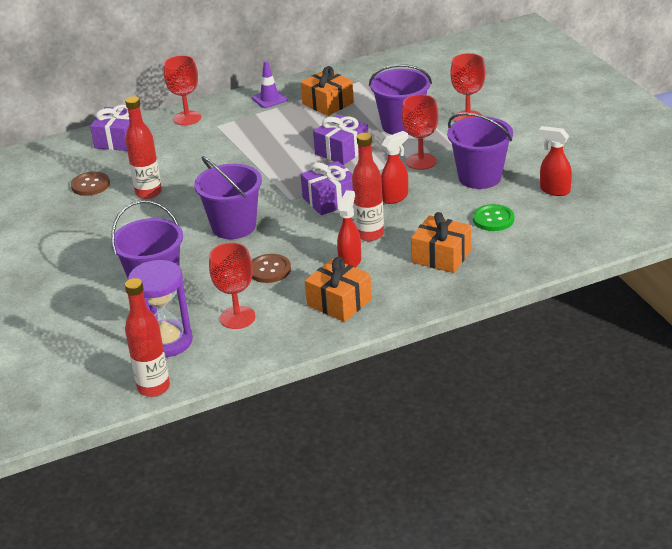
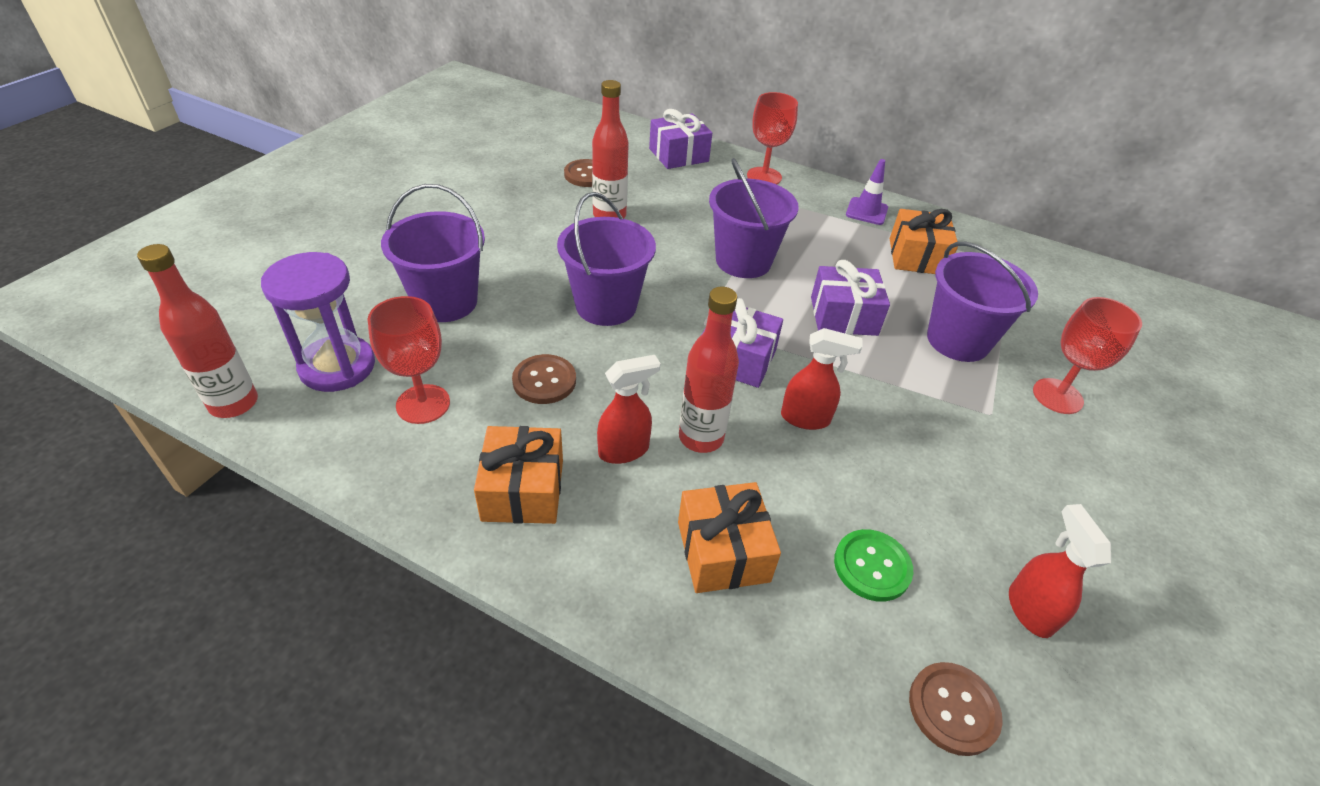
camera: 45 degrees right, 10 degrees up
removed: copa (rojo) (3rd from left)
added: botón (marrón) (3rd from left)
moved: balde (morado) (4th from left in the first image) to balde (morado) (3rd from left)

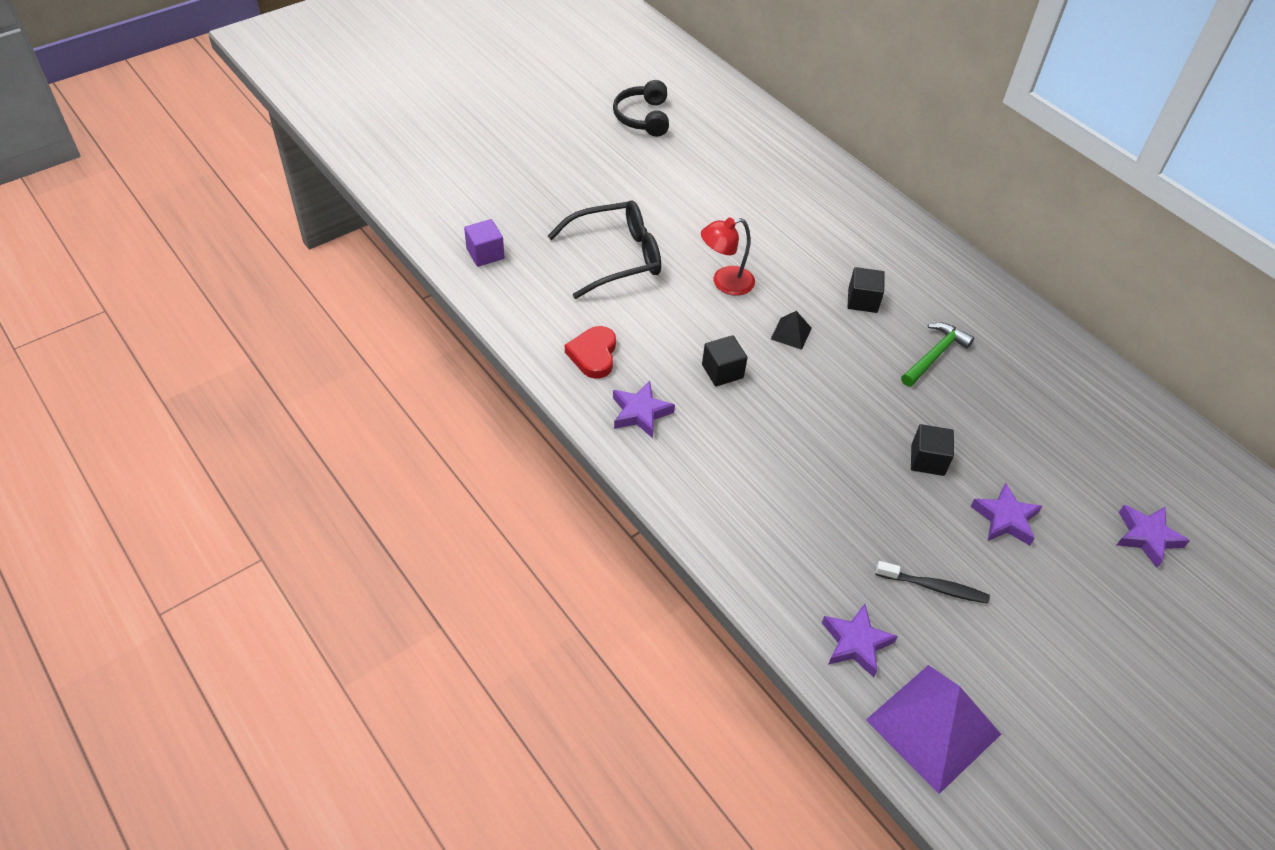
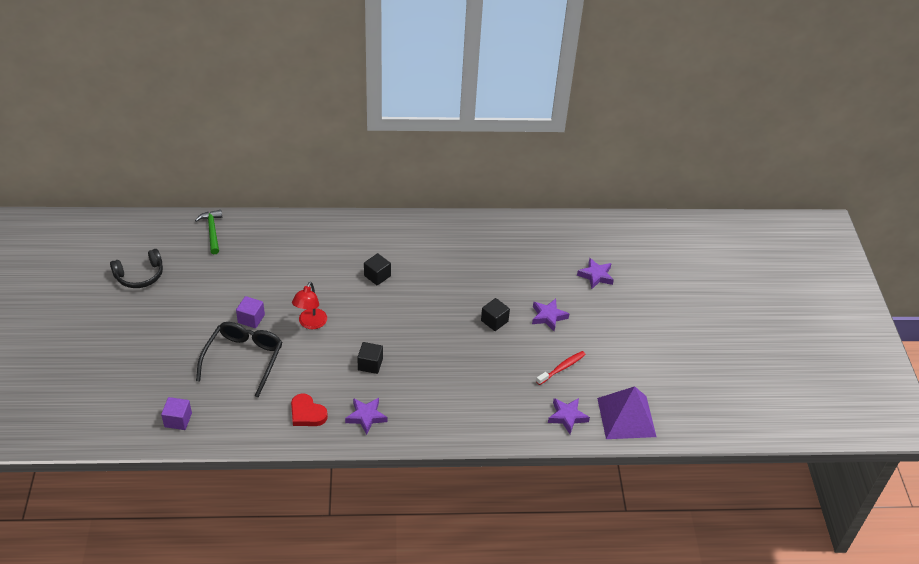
camera: 55 degrees left, 5 degrees down
removed: pirámide (negro)
added: cubo (morado) (2nd from left)
moved: martillo (verde)
recoloured: cepillo de dientes (negro) to cepillo de dientes (rojo)
turned: auriculares (negro) 60 degrees counterclockwise

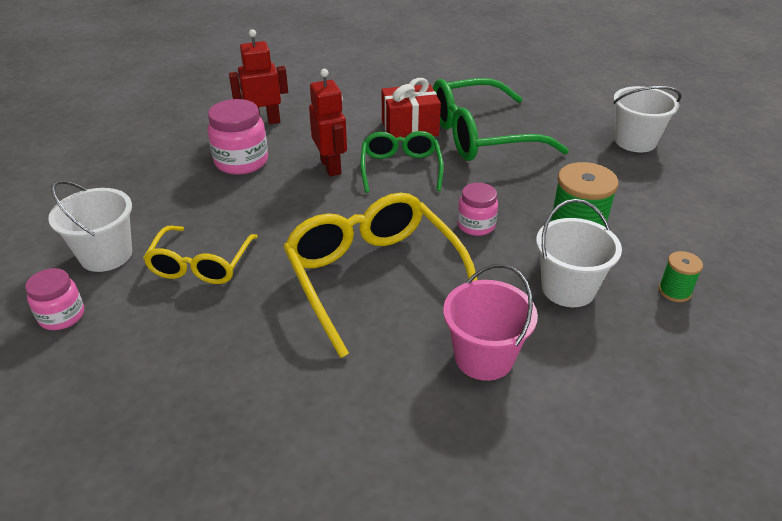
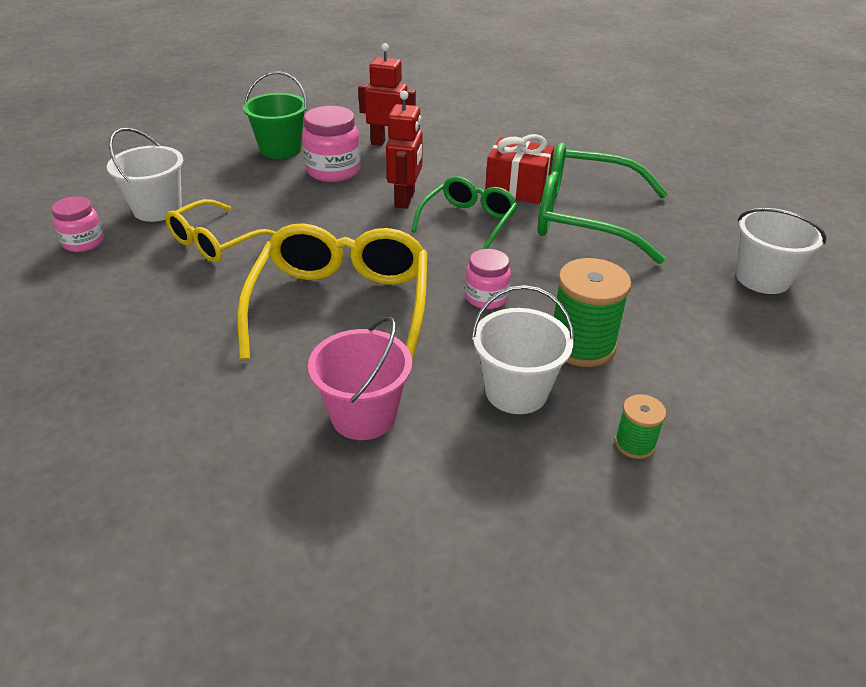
camera: 30 degrees right, 0 degrees up
added: balde (verde)

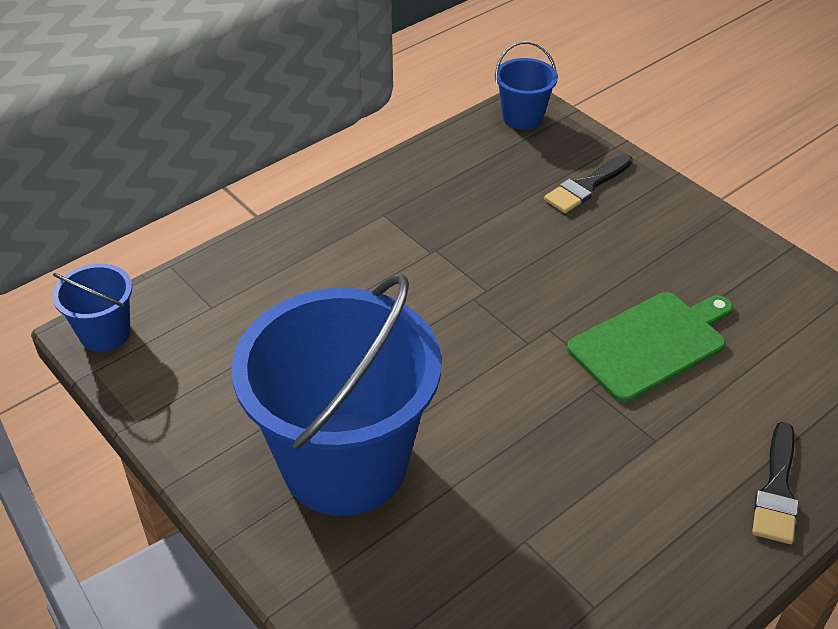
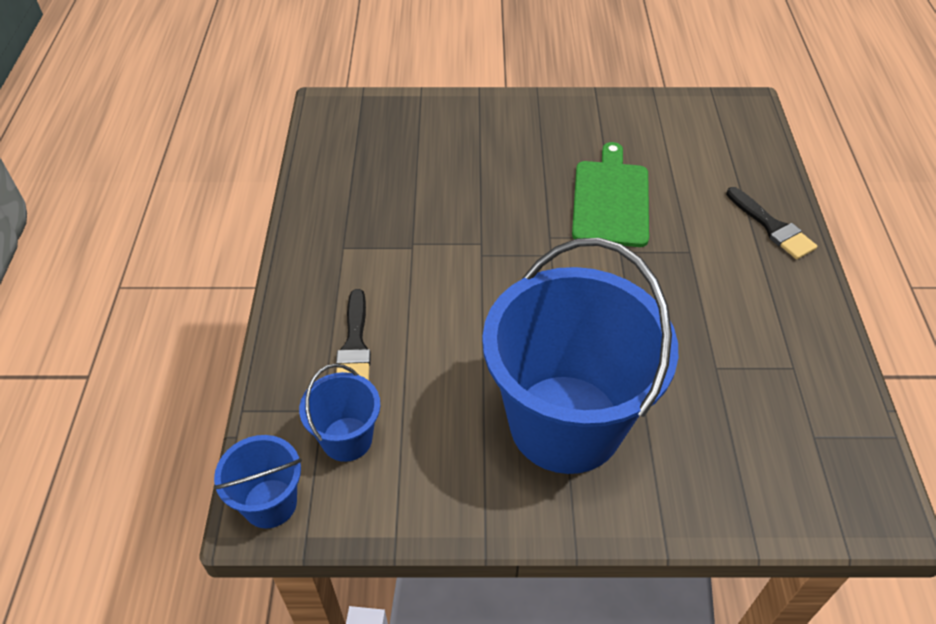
camera: 50 degrees left, 5 degrees up
moved: balde (azul) (3rd from left in the first image) to balde (azul) (2nd from left); pincel (negro) (1st from left)

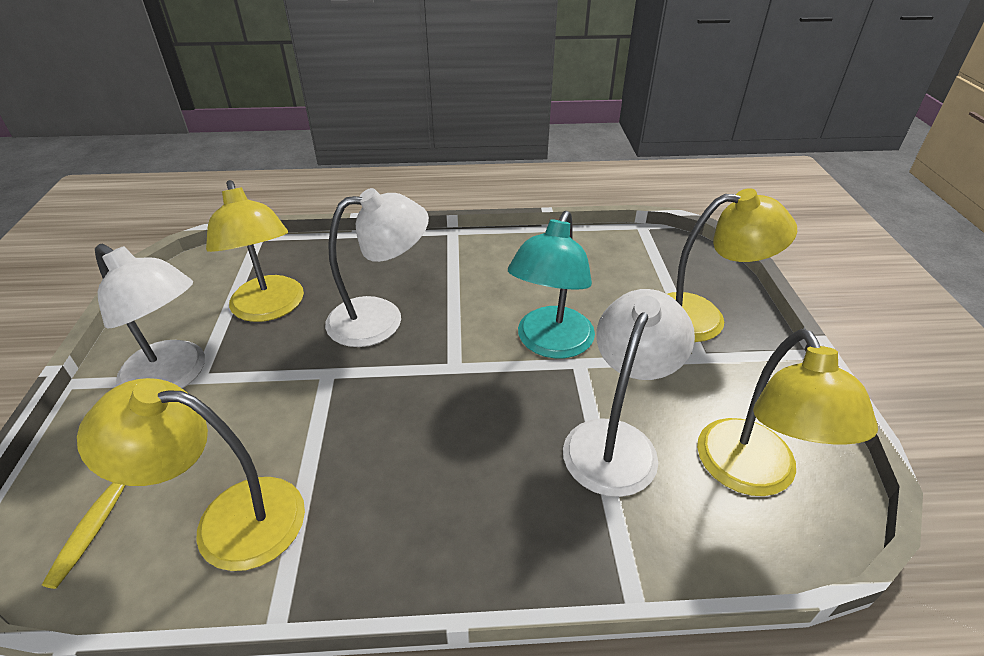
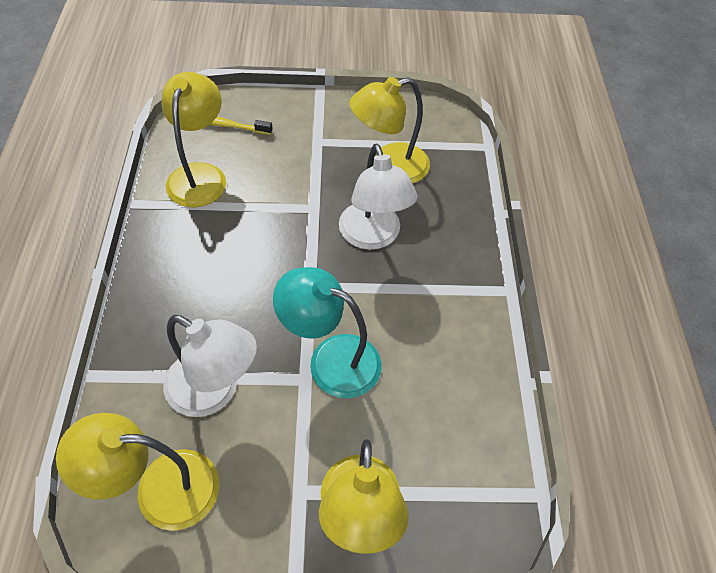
camera: 90 degrees right, 15 degrees up
removed: lámpara (blanco) (1st from left)

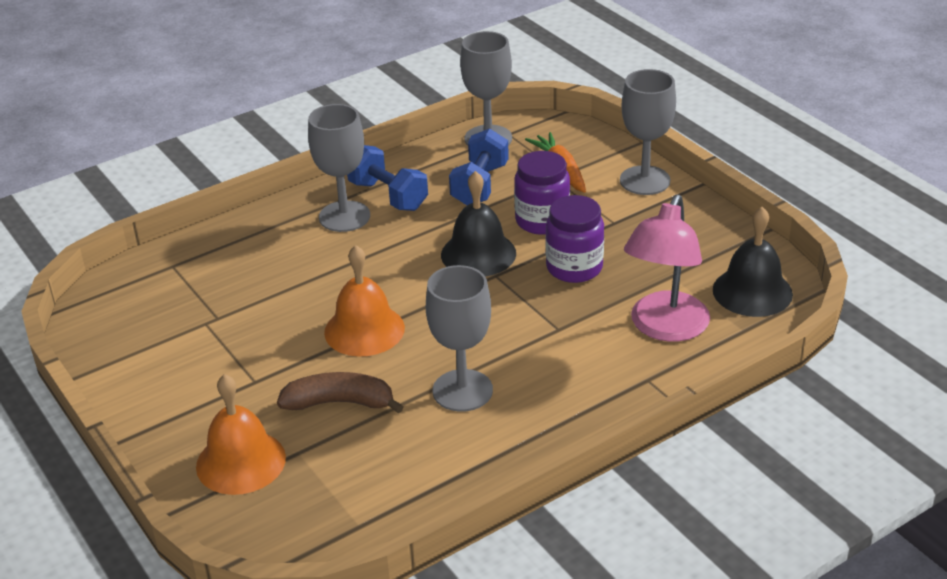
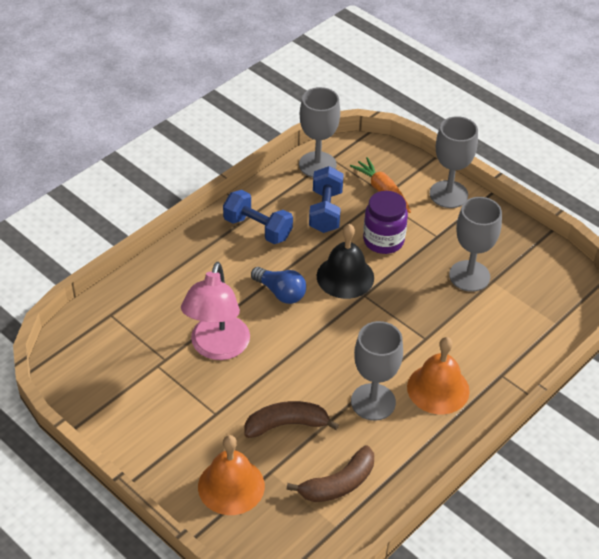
camera: 15 degrees left, 10 degrees up
removed: tarro (morado) (2nd from left); campana (negro) (2nd from left)
added: bombilla (azul); plátano (marrón) (2nd from left)
moved: lámpara (rosa); campana (naranja) (2nd from left); copa (gris) (1st from left in the first image) to copa (gris) (4th from left)

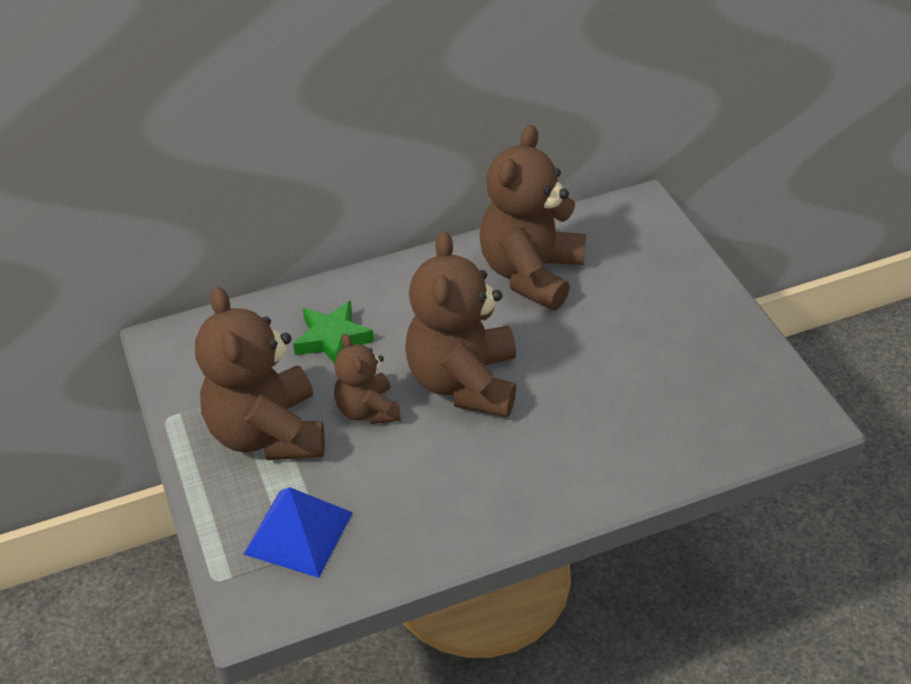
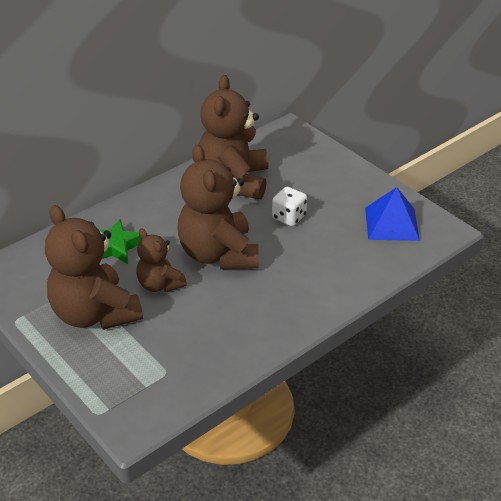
camera: 20 degrees left, 5 degrees down
added: dado (blanco)
moved: pirámide (azul)

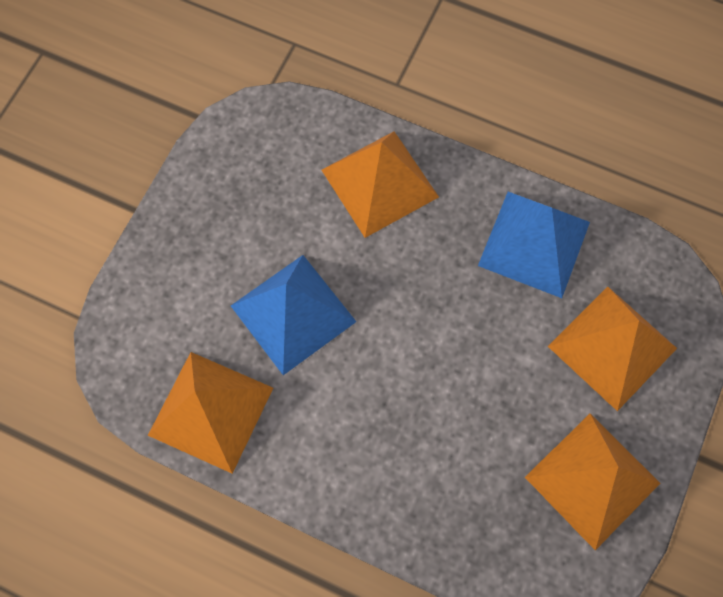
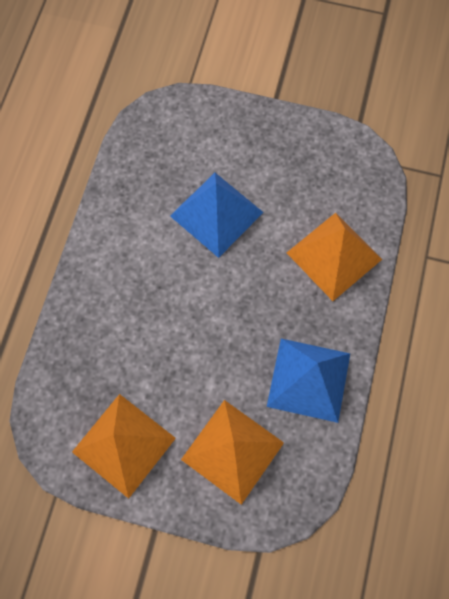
camera: 80 degrees right, 0 degrees up
removed: pirámide (naranja) (1st from left)

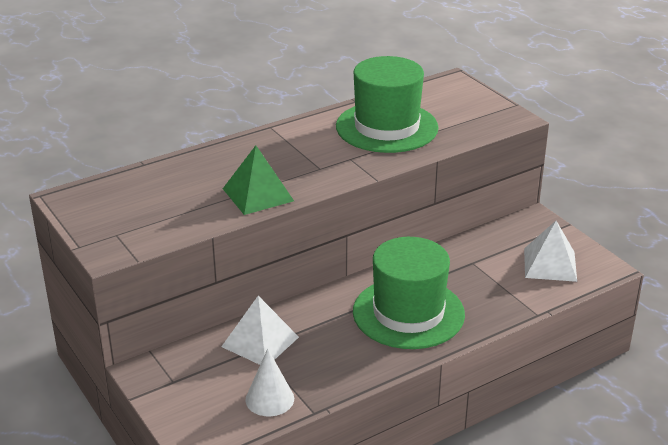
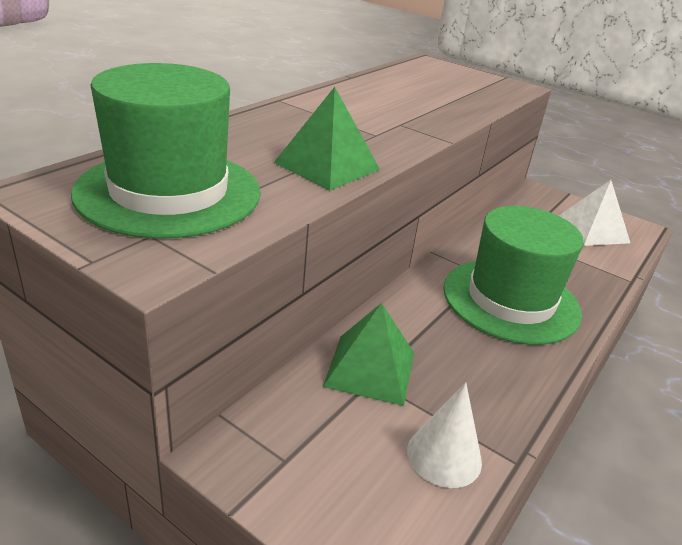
camera: 25 degrees left, 0 degrees up
moved: sombrero (verde) (1st from left)
recoloured: pirámide (blanco) (1st from left) to pirámide (verde) (2nd from left)

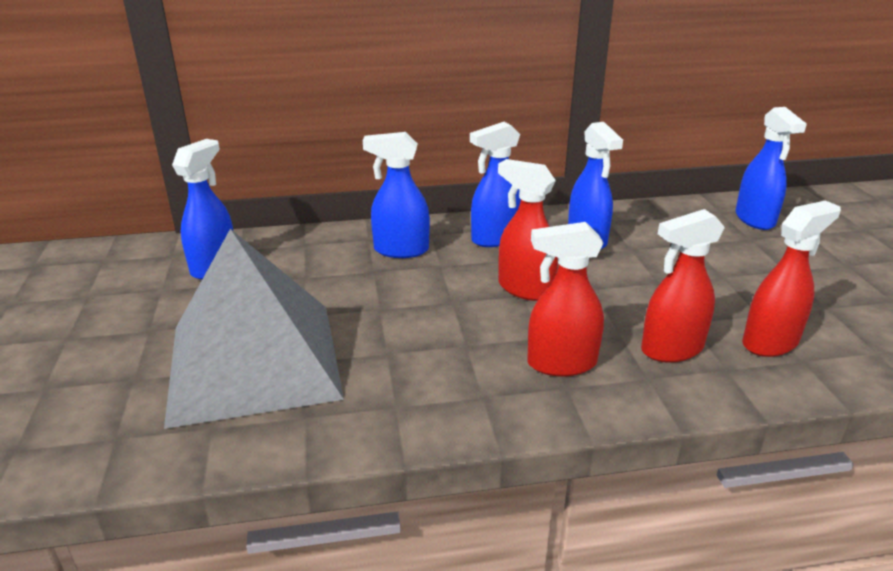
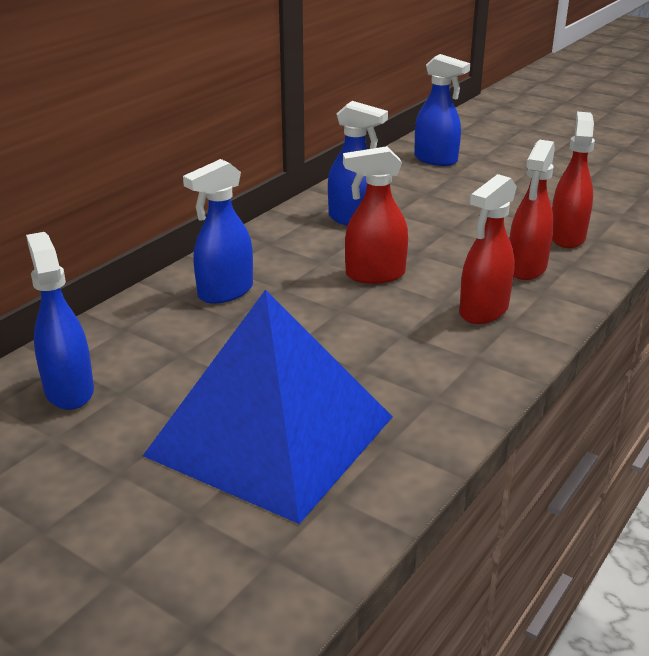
camera: 45 degrees left, 0 degrees up
removed: pulverizador (azul) (3rd from left)
recoloured: pirámide (gris) to pirámide (azul)

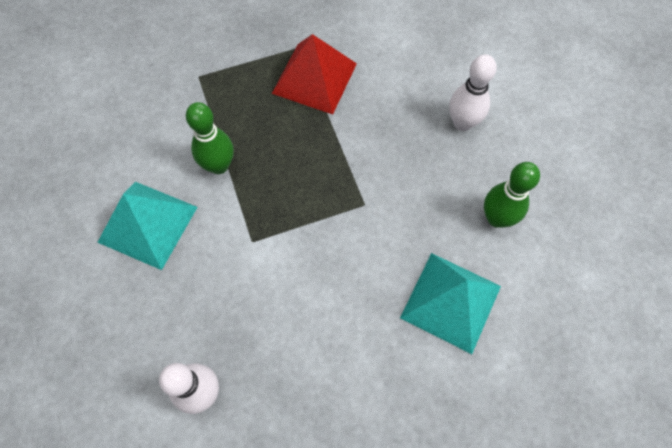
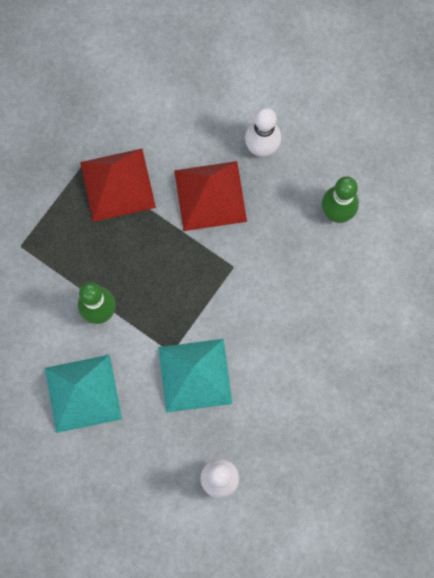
camera: 35 degrees left, 10 degrees up
added: pirámide (rojo) (2nd from left)
moved: pirámide (turquesa) (2nd from left)

